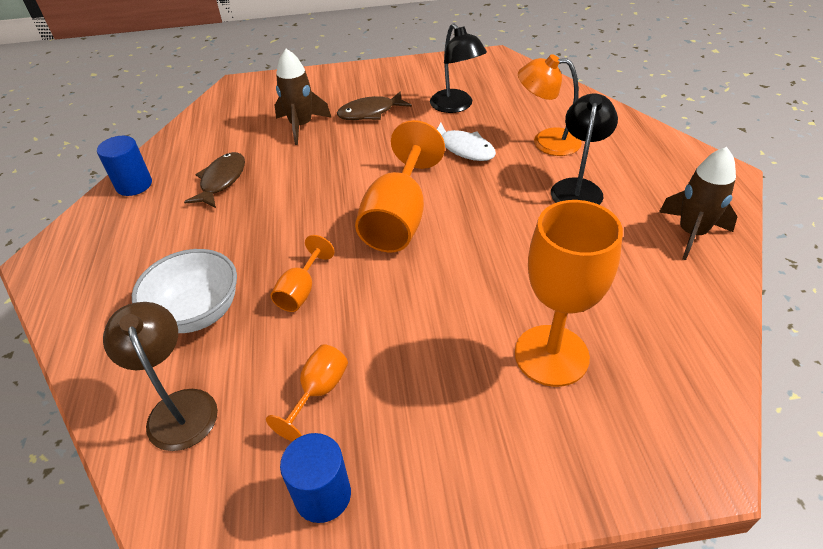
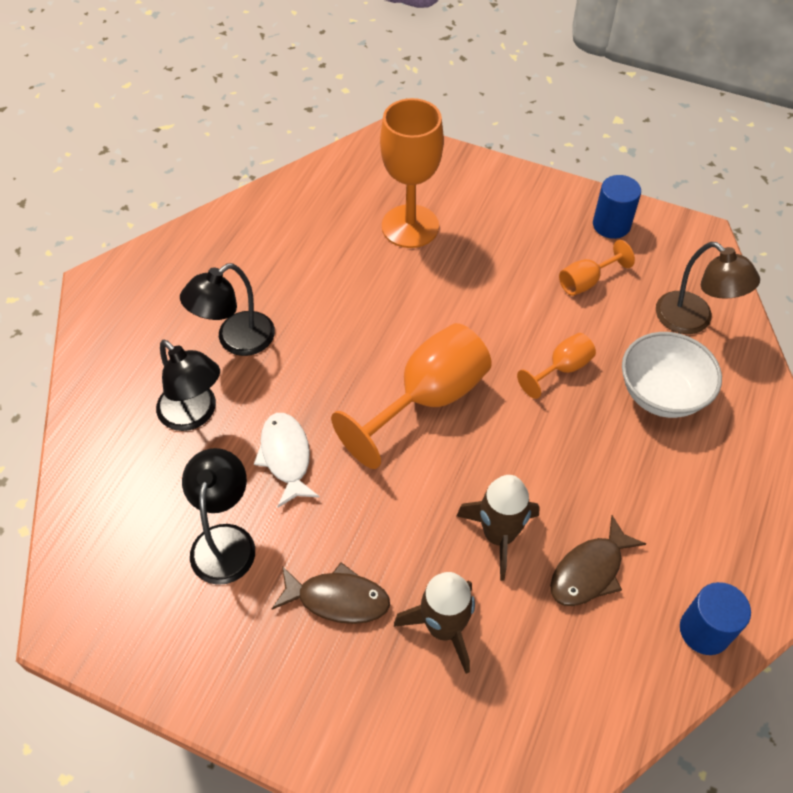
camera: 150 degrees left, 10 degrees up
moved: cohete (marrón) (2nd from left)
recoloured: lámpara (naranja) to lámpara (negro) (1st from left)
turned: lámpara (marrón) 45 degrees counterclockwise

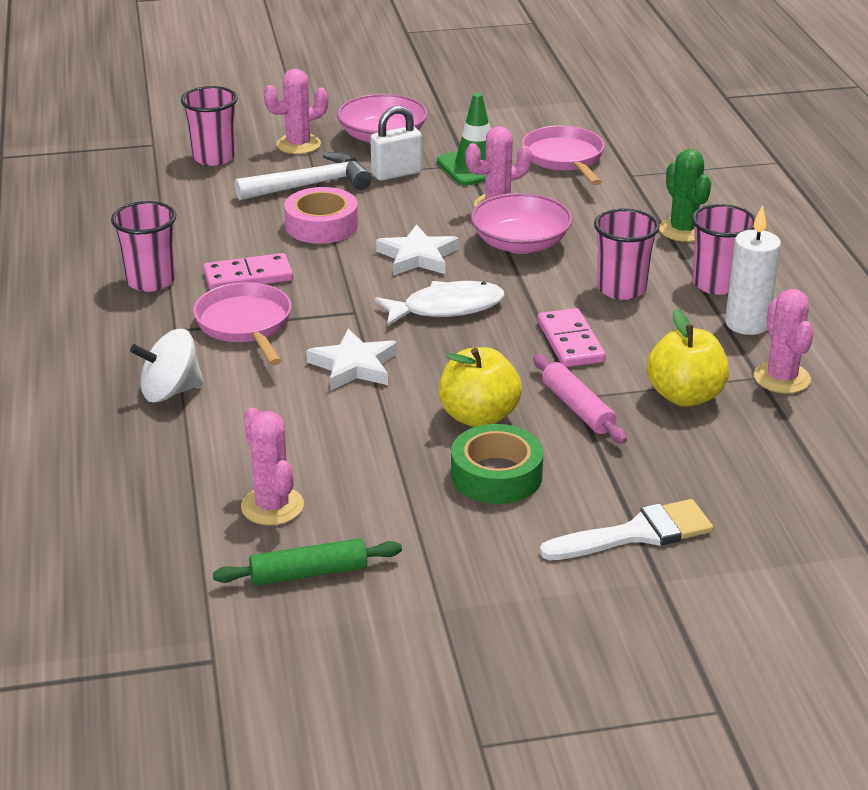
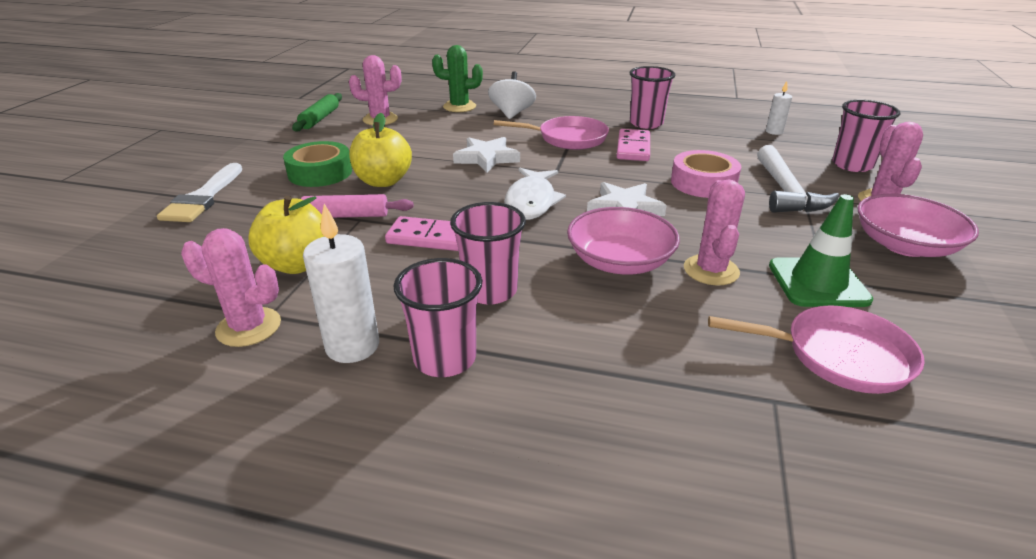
camera: 115 degrees right, 0 degrees up
removed: candado (blanco)
added: vela (blanco) (2nd from left)
moved: cactus (verde)

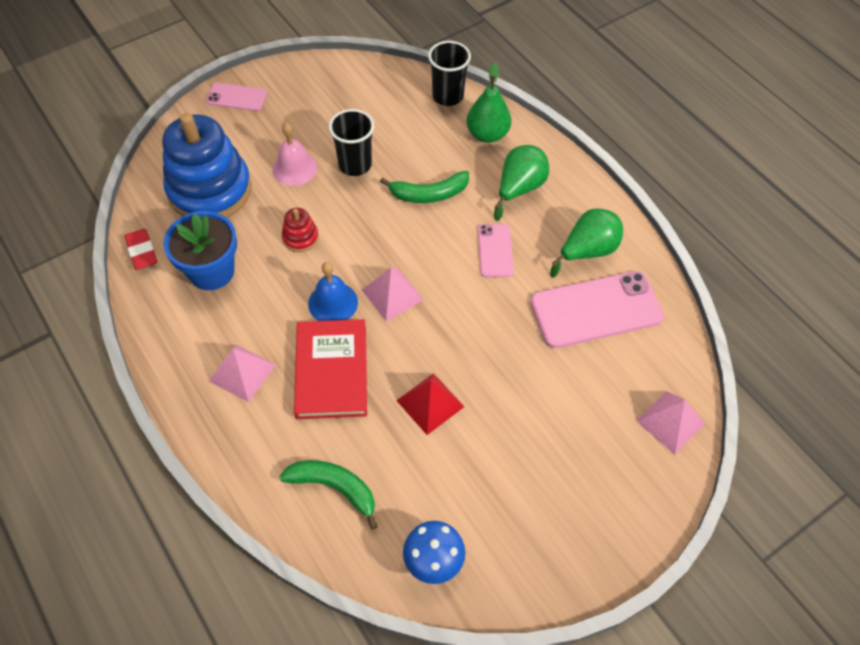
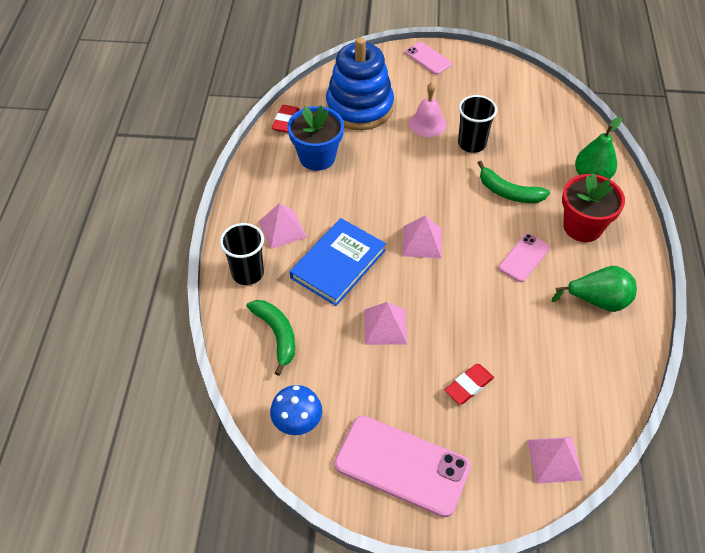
camera: 40 degrees right, 5 degrees down
removed: juguete apilable (rojo); campana (azul)
added: goma de borrar (rojo) (2nd from left)
moved: vaso (negro) (2nd from left in the first image) to vaso (negro) (1st from left); móvil (rosa) (3rd from left in the first image) to móvil (rosa) (1st from left)
replaced: pera (verde) (2nd from left) to maceta (rojo)
recoloured: libro (rojo) to libro (azul); pirámide (rojo) to pirámide (rosa) (2nd from left)

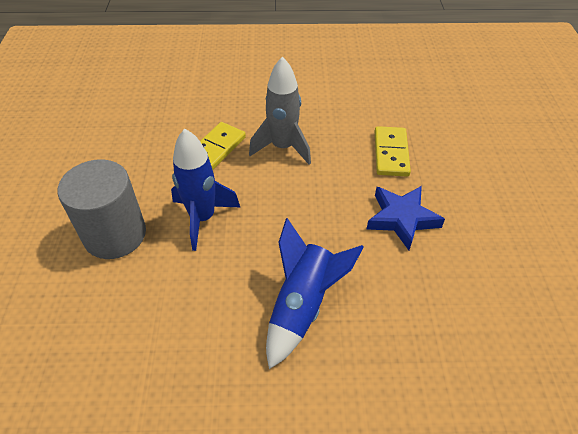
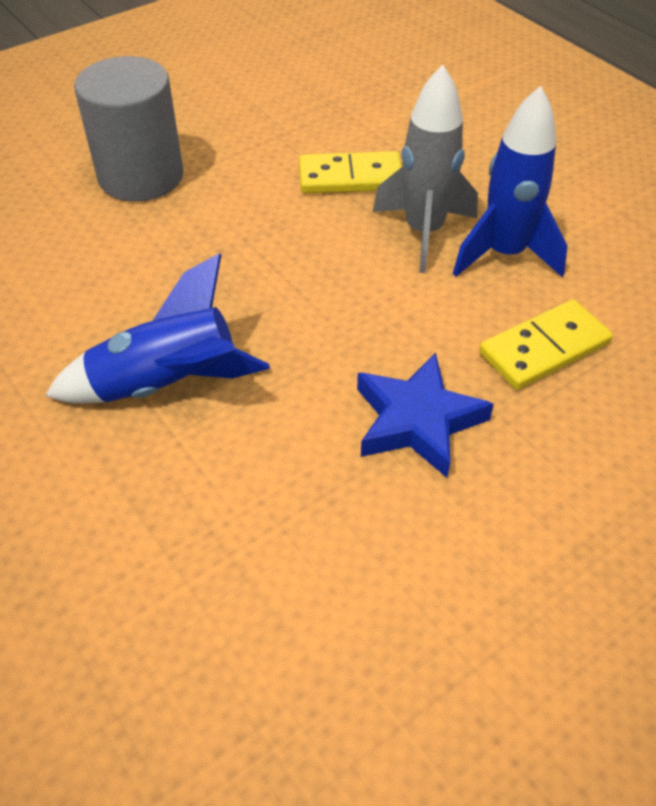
camera: 55 degrees right, 0 degrees up
moved: cohete (azul) (1st from left in the first image) to cohete (azul) (2nd from left)

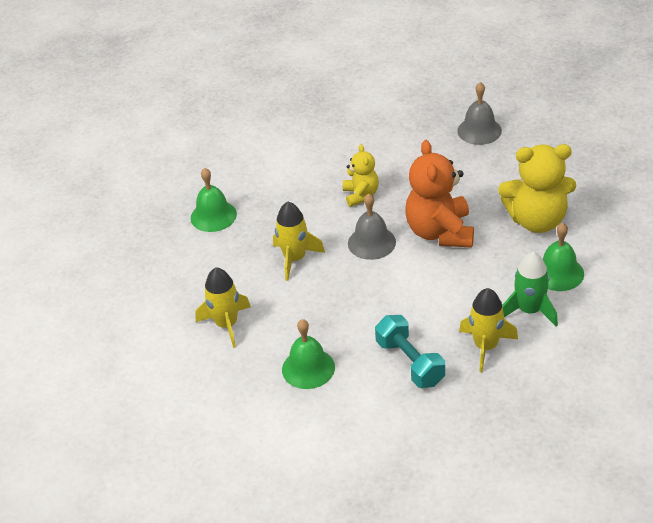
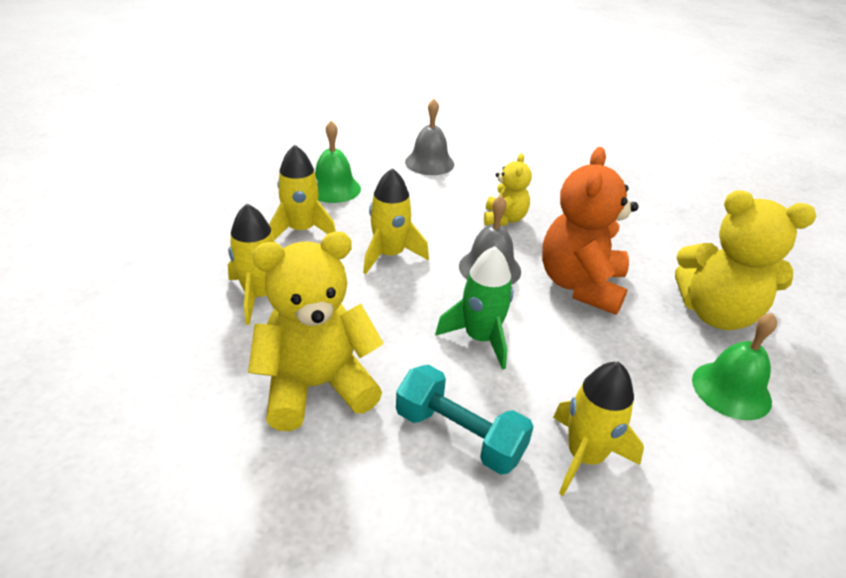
camera: 15 degrees right, 5 degrees down
added: cohete (amarillo) (2nd from left)
moved: campana (gris) (2nd from left in the first image) to campana (gris) (1st from left); cohete (verde)
replaced: campana (verde) (2nd from left) to osito (amarillo) (1st from left)
turned: mancuerna (turquesa) 45 degrees counterclockwise

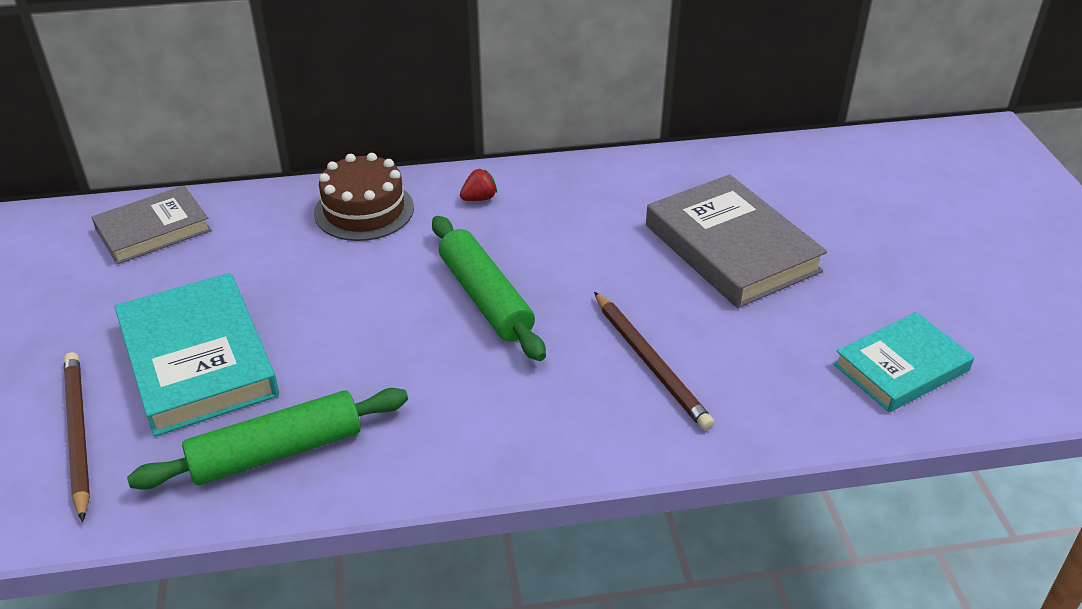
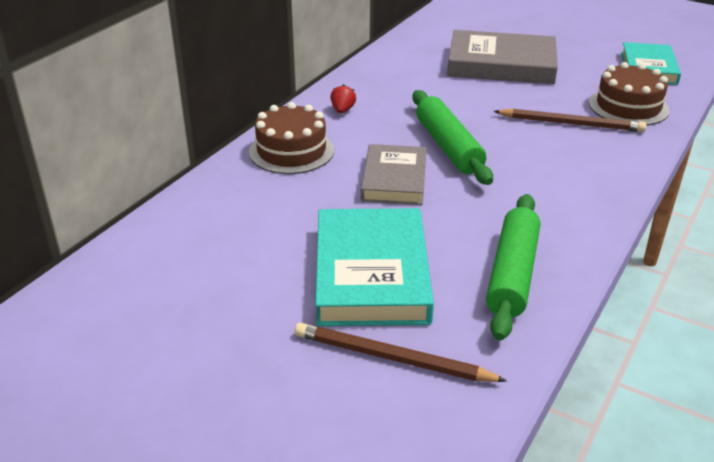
camera: 50 degrees left, 5 degrees down
added: tarta (marrón) (2nd from left)
moved: libro (gris) (1st from left)
turned: libro (turquesa) (1st from left) 75 degrees clockwise; rodillo (verde) (2nd from left in the first image) 60 degrees clockwise

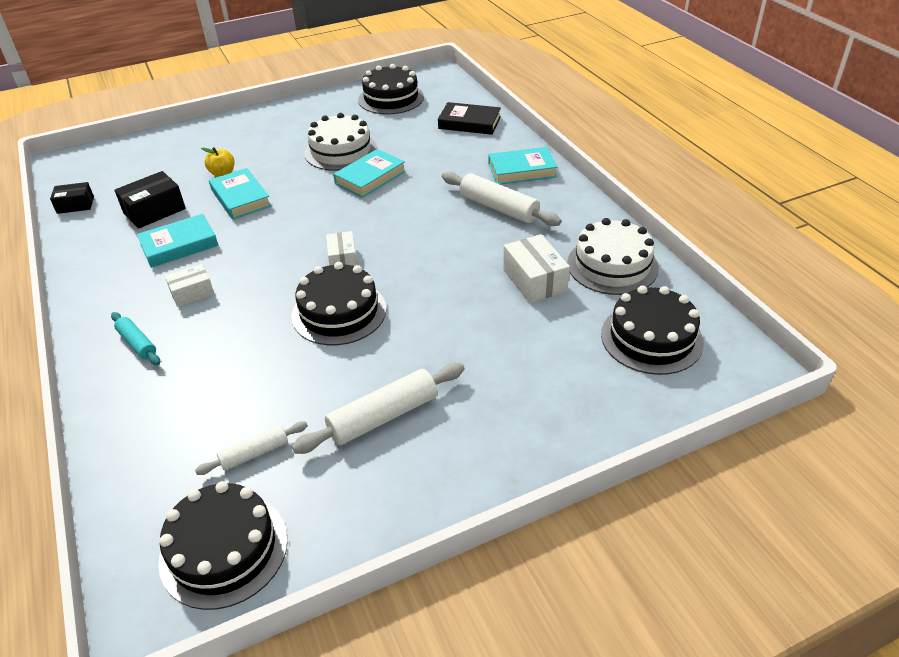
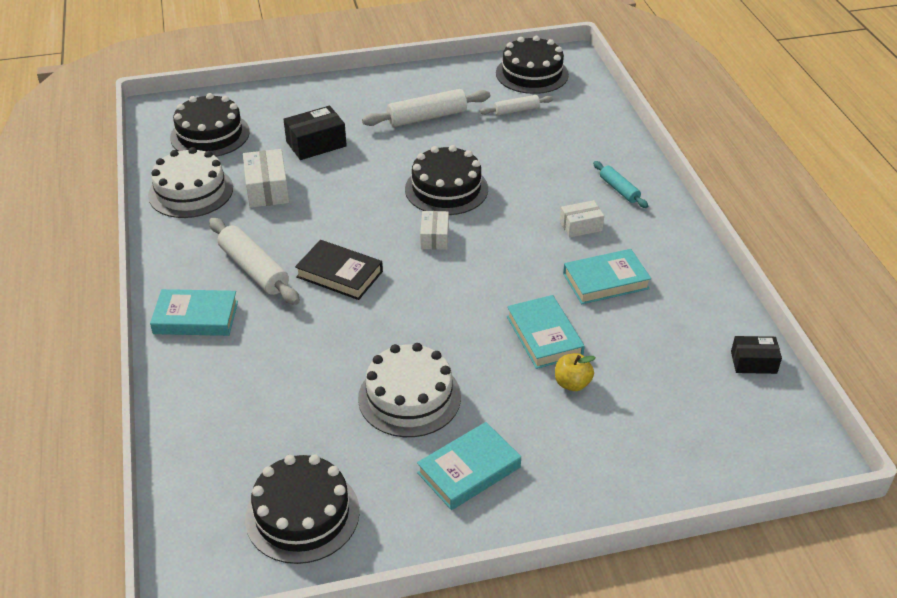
camera: 170 degrees left, 0 degrees up
moved: caja (negro) (2nd from left in the first image) to caja (negro) (1st from left); libro (negro); libro (turquesa) (3rd from left in the first image) to libro (turquesa) (2nd from left)

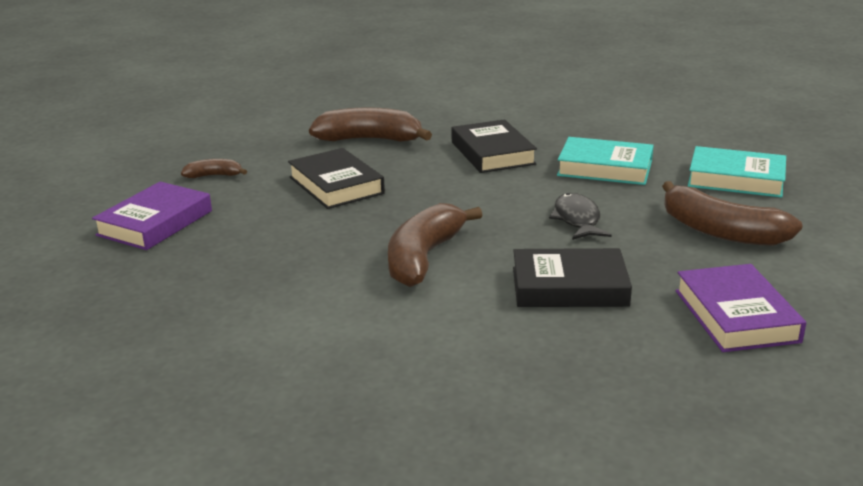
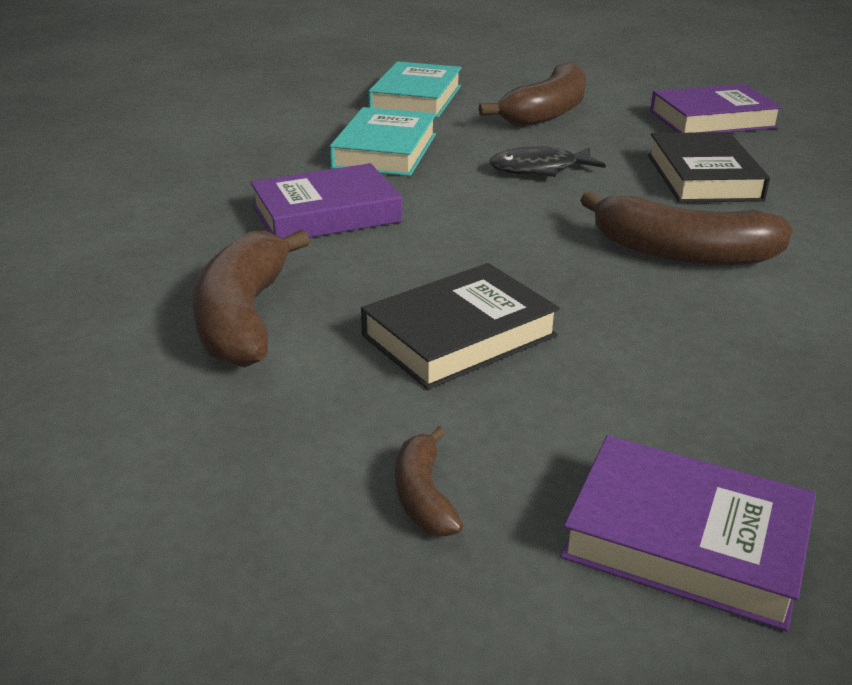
camera: 95 degrees left, 5 degrees up
recoloured: libro (negro) (2nd from left) to libro (morado) (1st from left)

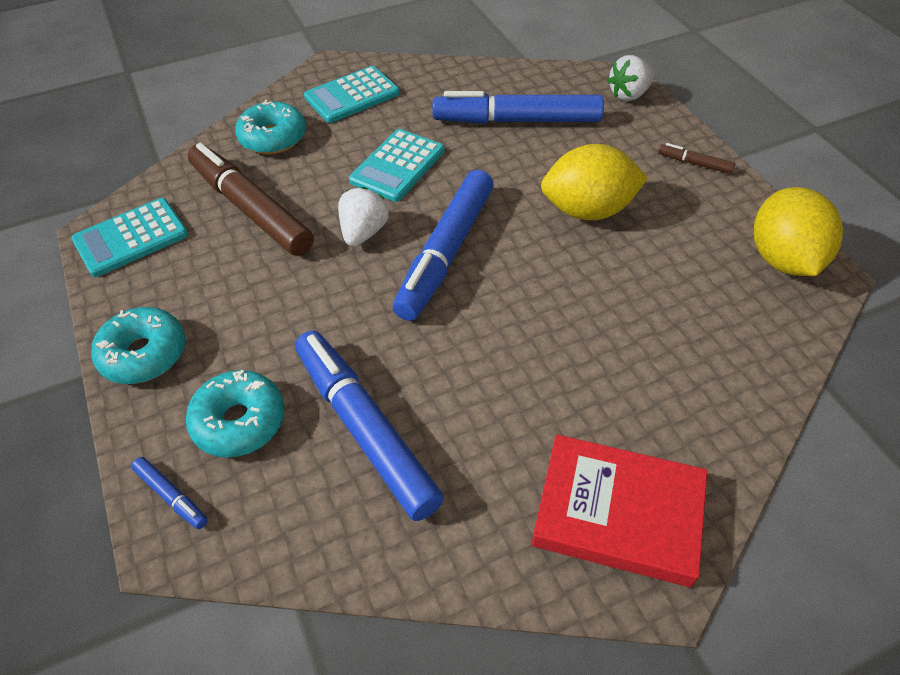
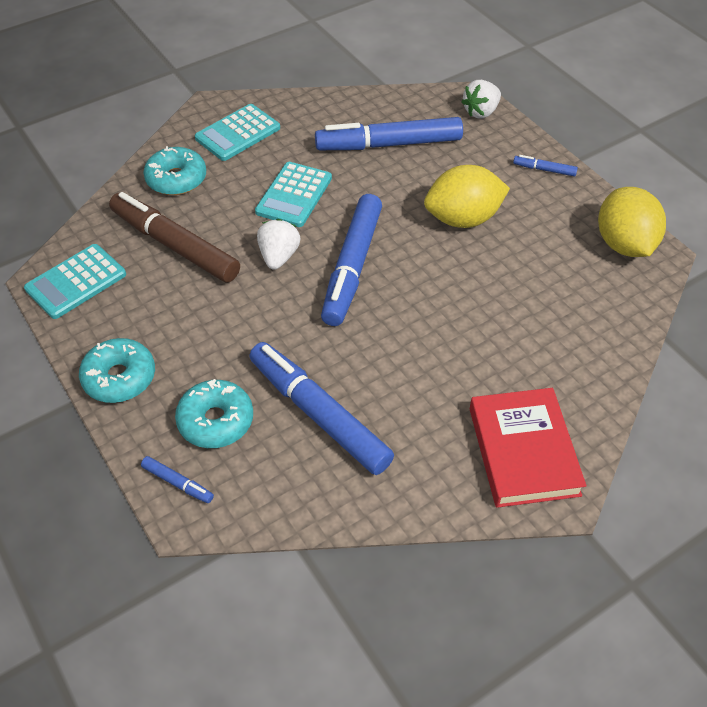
camera: 10 degrees left, 0 degrees up
recoloured: rotulador (marrón) (2nd from left) to rotulador (azul) (5th from left)
turned: libro (rojo) 75 degrees clockwise

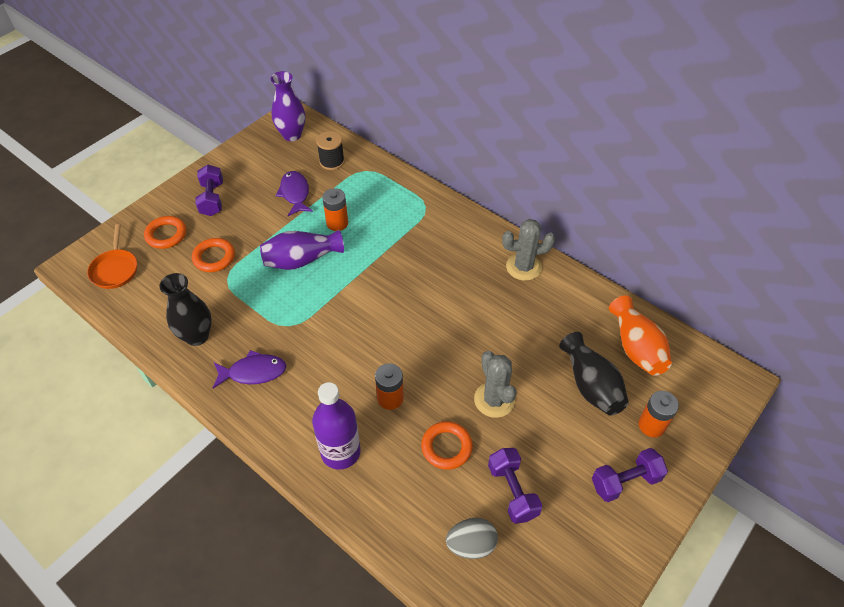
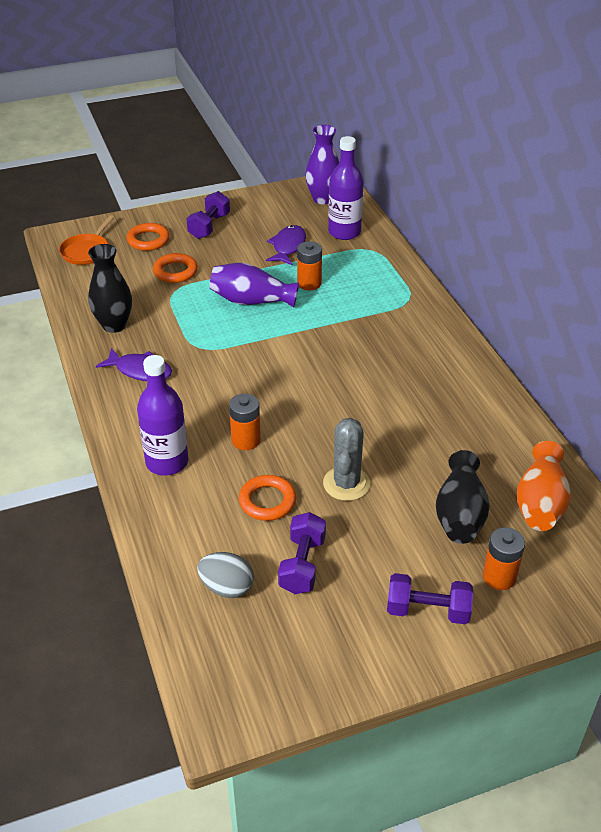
camera: 30 degrees right, 10 degrees down
removed: cactus (gris) (2nd from left)
replaced: carrete (negro) to botella (morado) (2nd from left)

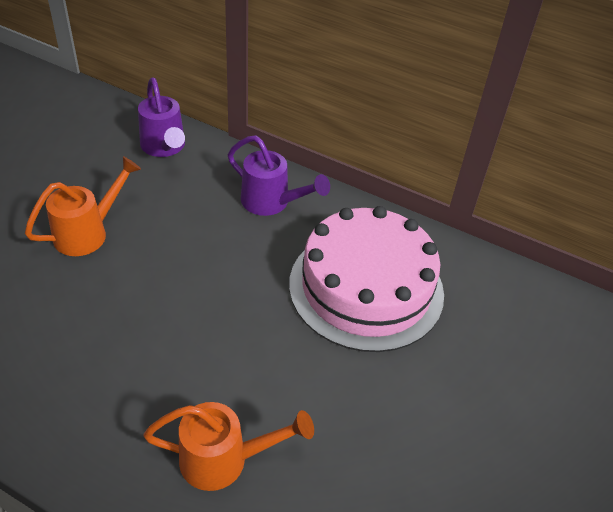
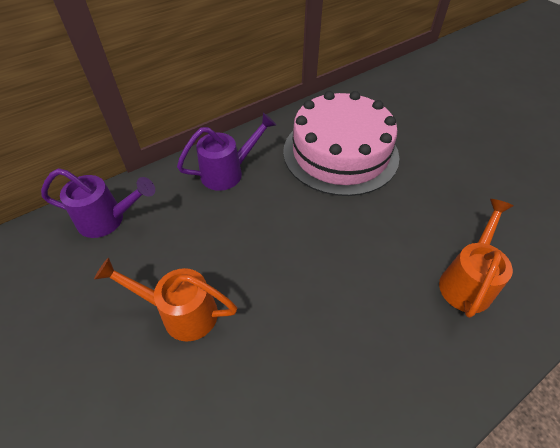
camera: 60 degrees left, 5 degrees up
turned: regadera (naranja) (1st from left) 60 degrees counterclockwise

